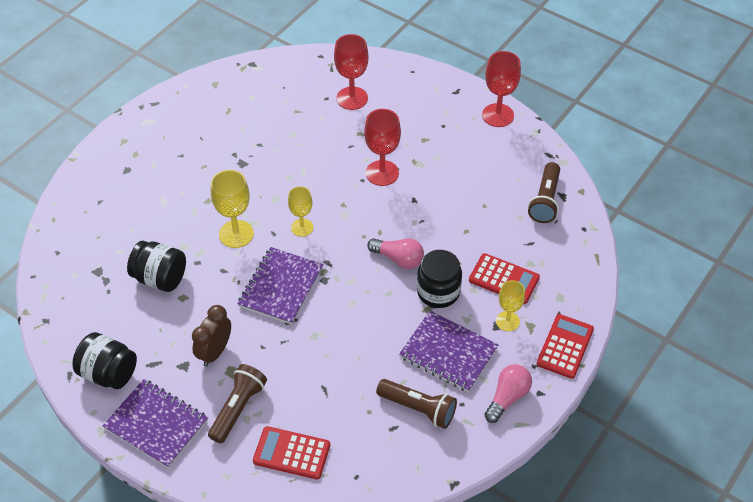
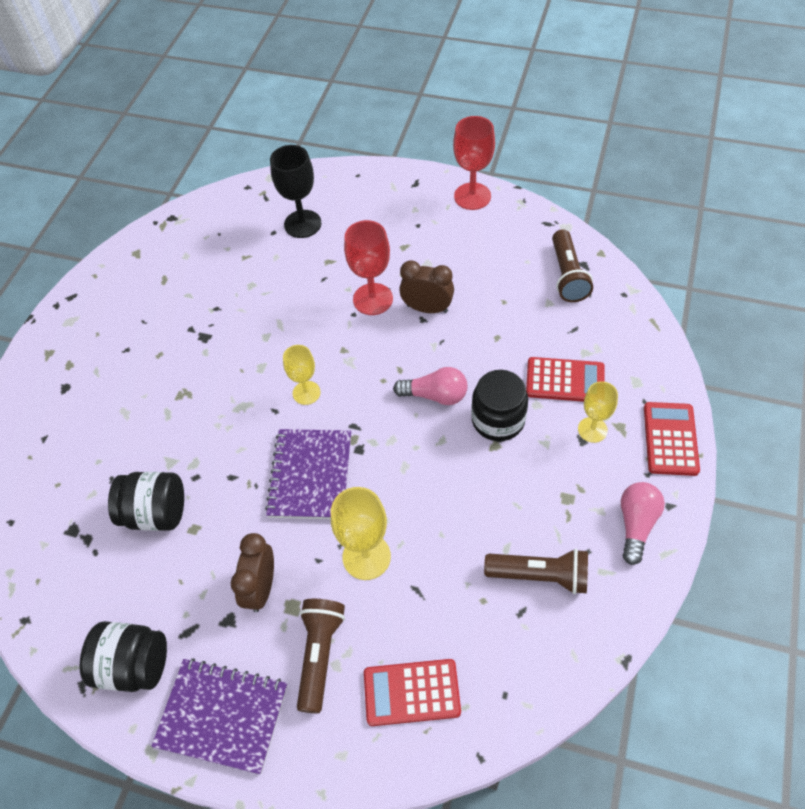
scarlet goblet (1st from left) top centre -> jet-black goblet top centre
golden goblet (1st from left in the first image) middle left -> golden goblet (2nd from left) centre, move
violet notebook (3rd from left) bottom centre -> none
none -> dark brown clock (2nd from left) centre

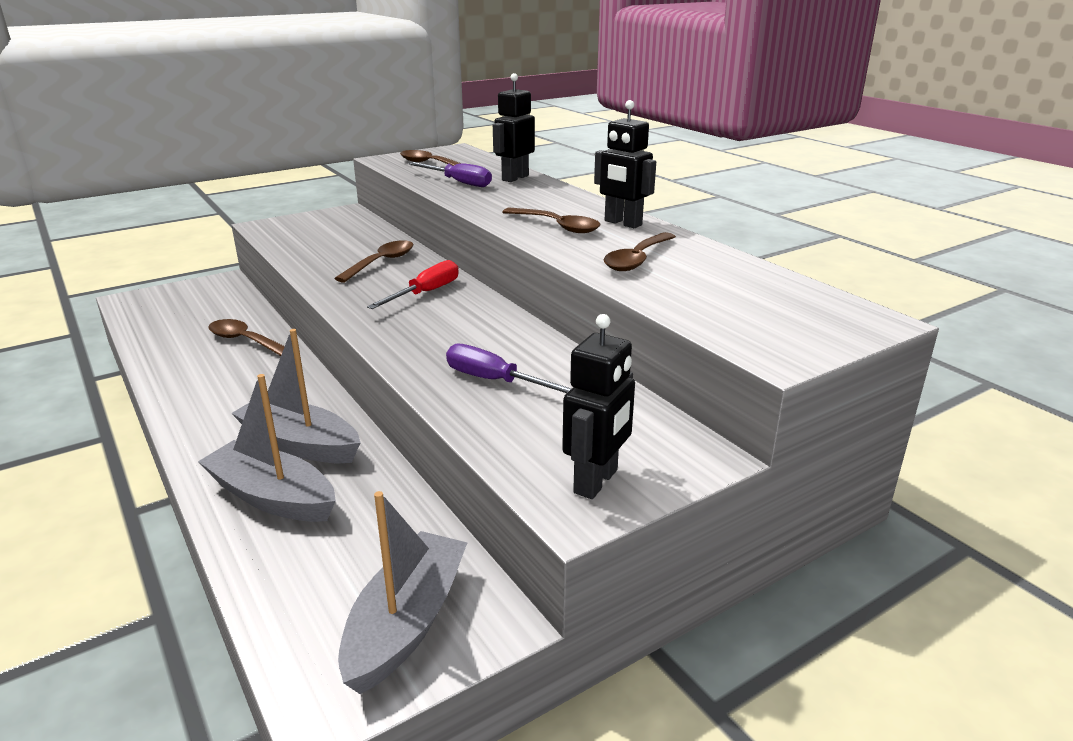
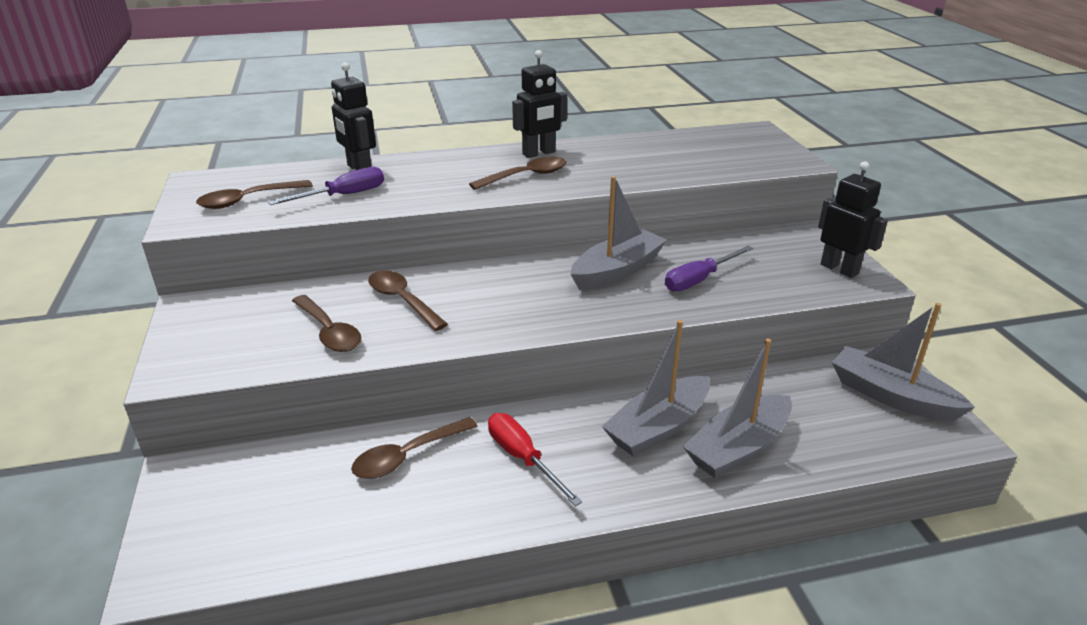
dark brown teaspoon (5th from left in the first image) centre -> dark brown teaspoon (2nd from left) middle left, move
scarlet hand screwdriver centre -> scarlet hand screwdriver bottom centre, move
none -> gray boat (1st from left) centre

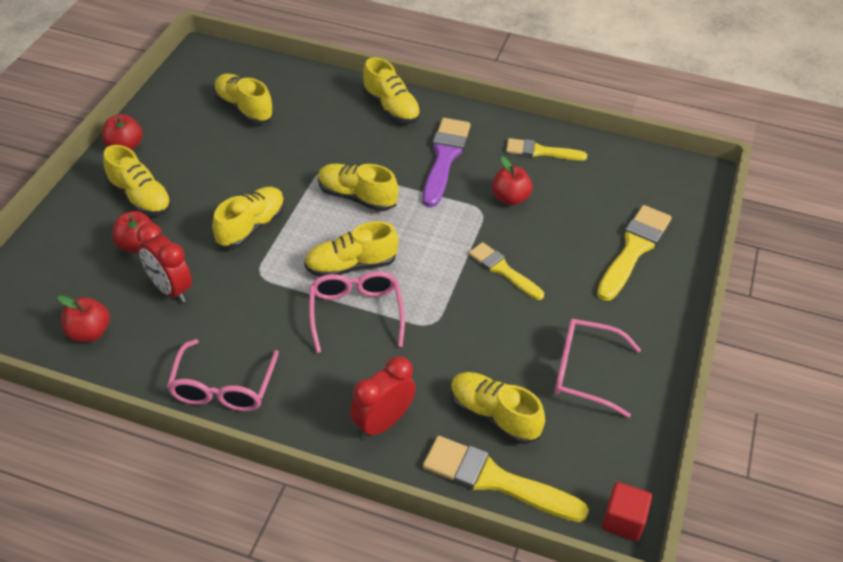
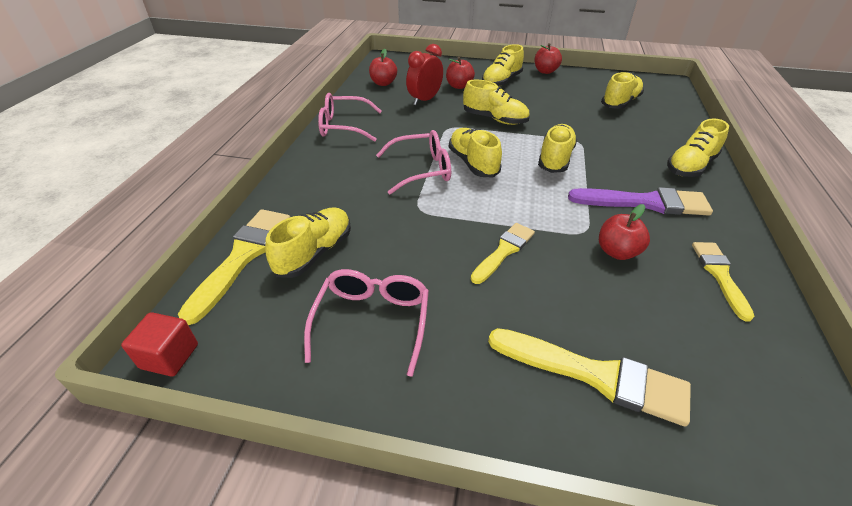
scarlet clock (2nd from left) bottom centre -> none

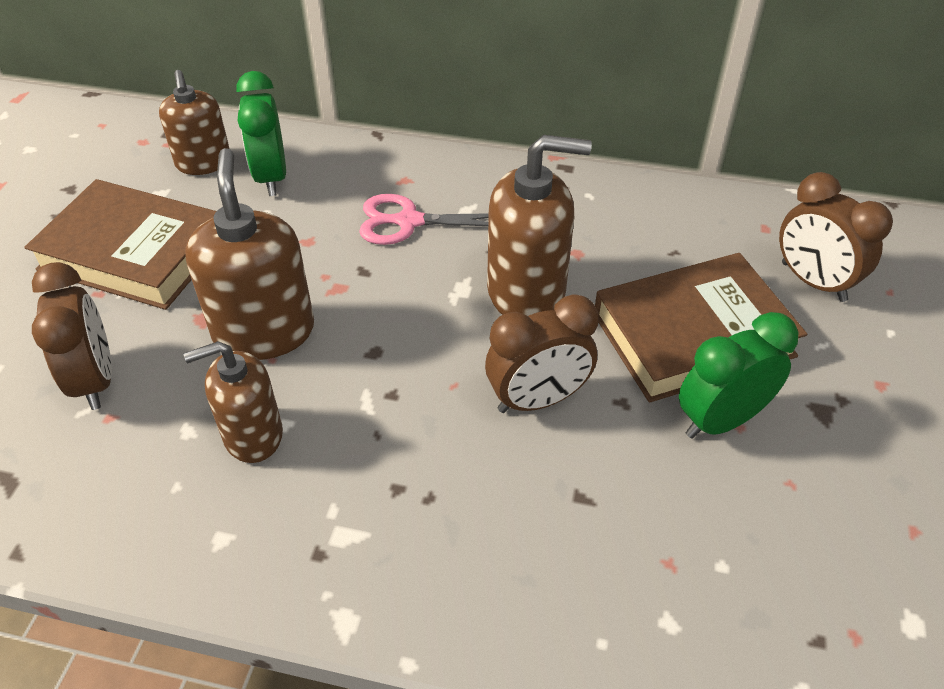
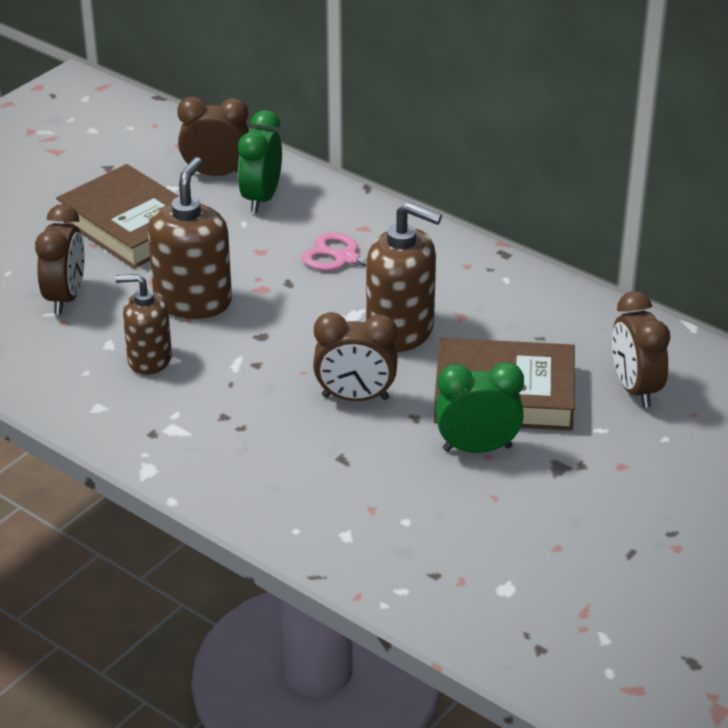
dark brown soap pump (1st from left) top left -> dark brown clock (2nd from left) top left

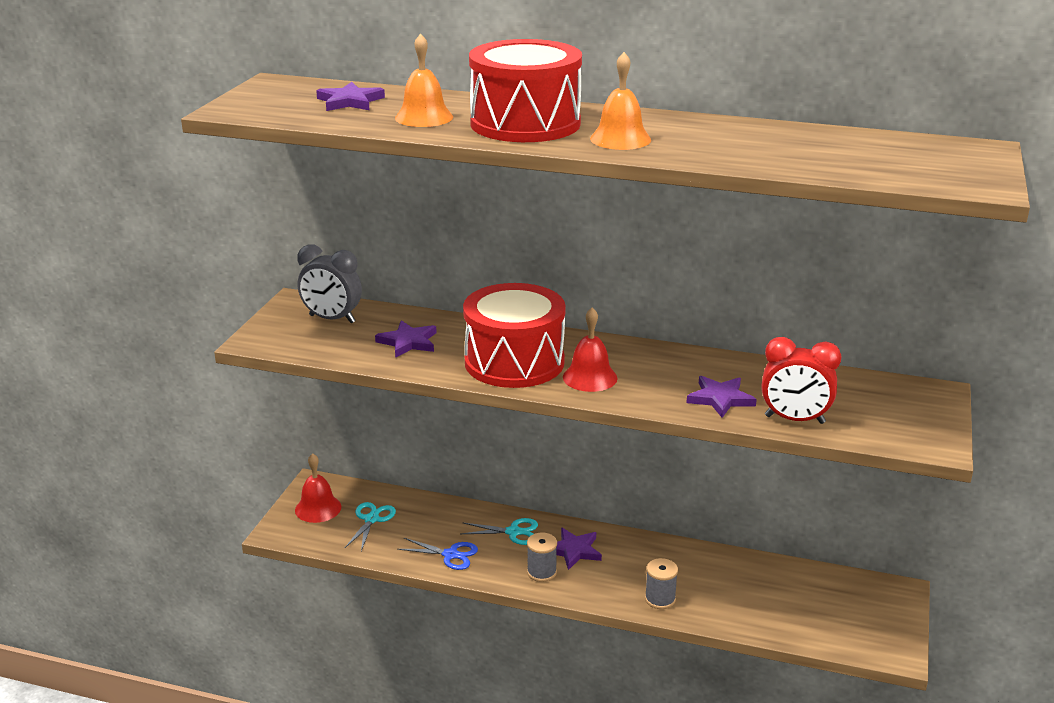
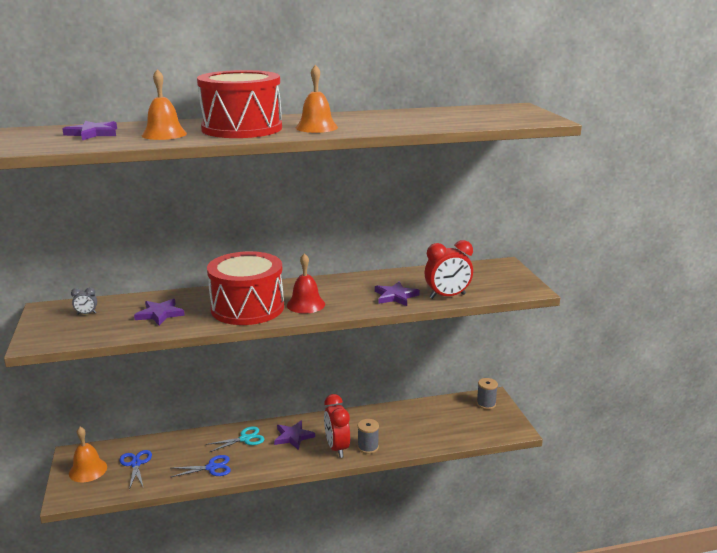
gray clock middle left, x0.46
scarlet school bell (1st from left) bottom left -> orange-coloured school bell (1st from left) bottom left
turquoise shears (1st from left) bottom centre -> royal blue shears (1st from left) bottom left
gray reel of thread (1st from left in the first image) bottom centre -> gray reel of thread (2nd from left) bottom right, move
none -> scarlet clock (1st from left) bottom centre

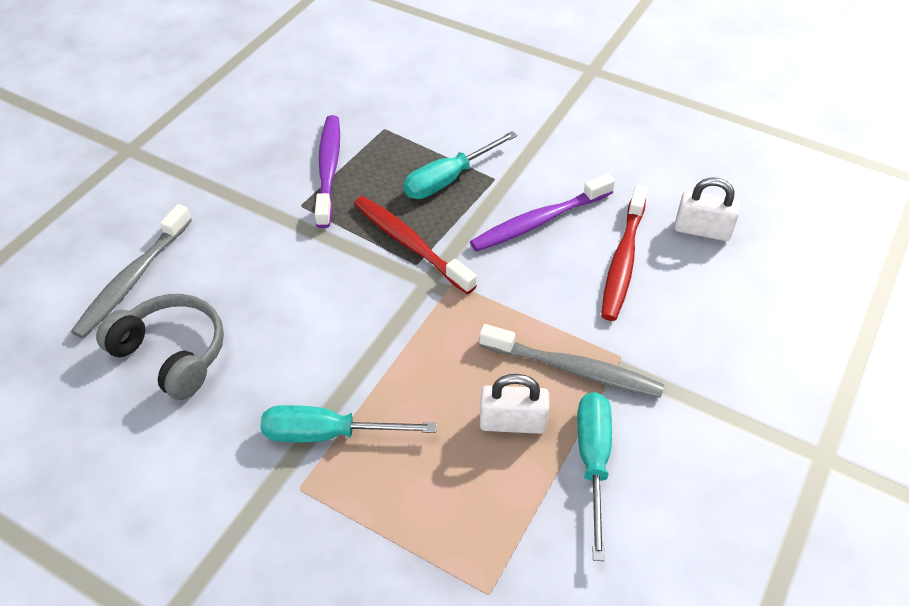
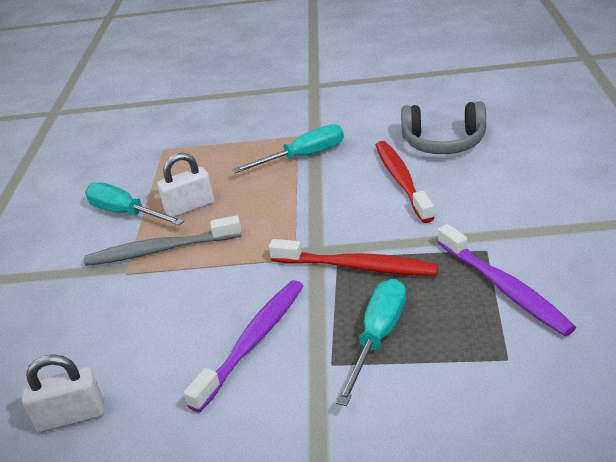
scarlet dental brush (2nd from left) middle right -> scarlet dental brush (2nd from left) centre, move
gray dental brush (1st from left) middle left -> none
turquoise hand screwdriver (3rd from left in the first image) bottom centre -> turquoise hand screwdriver (1st from left) middle left, 150 degrees clockwise

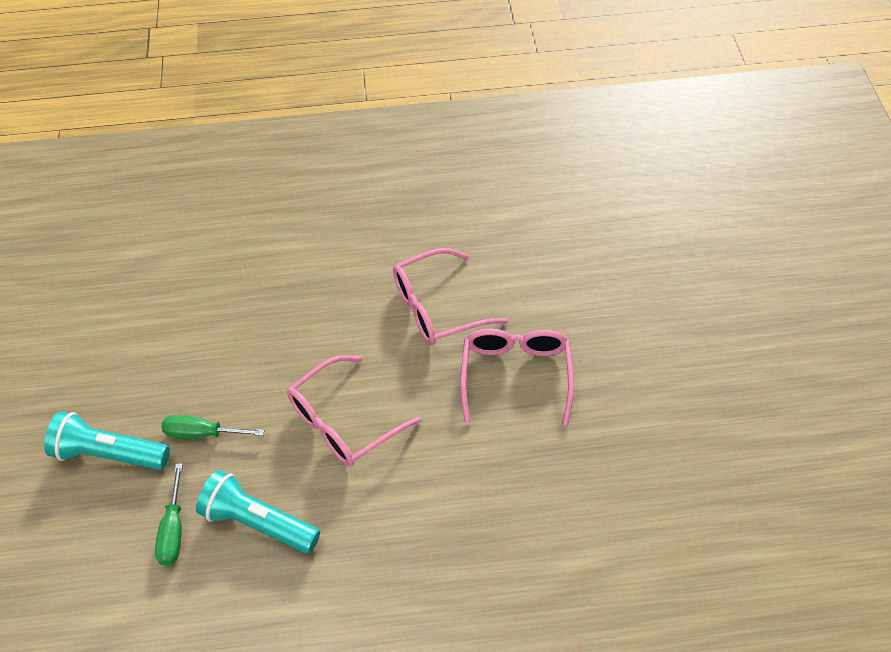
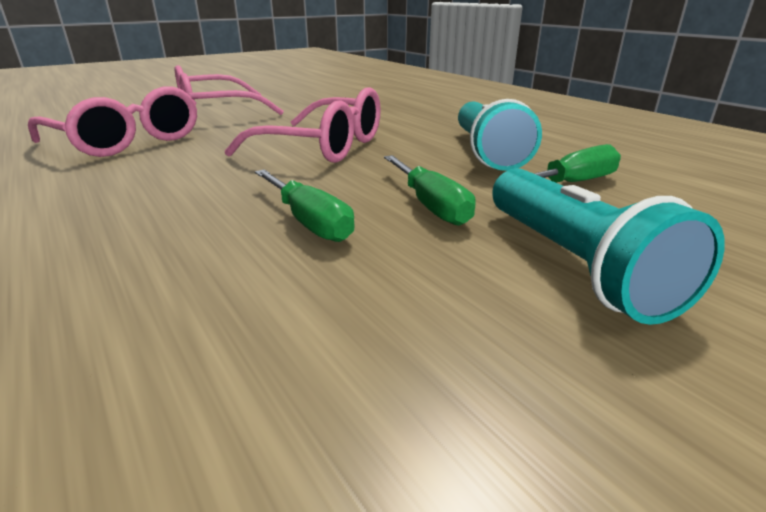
none -> emerald hand screwdriver (1st from left) centre

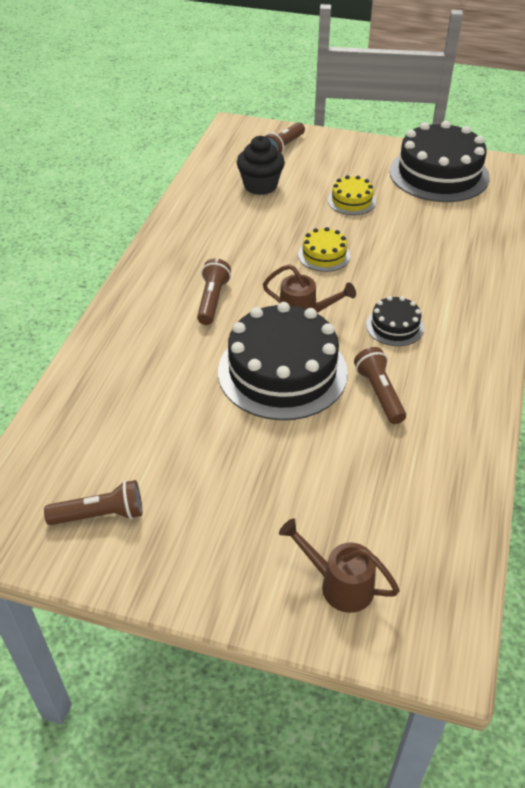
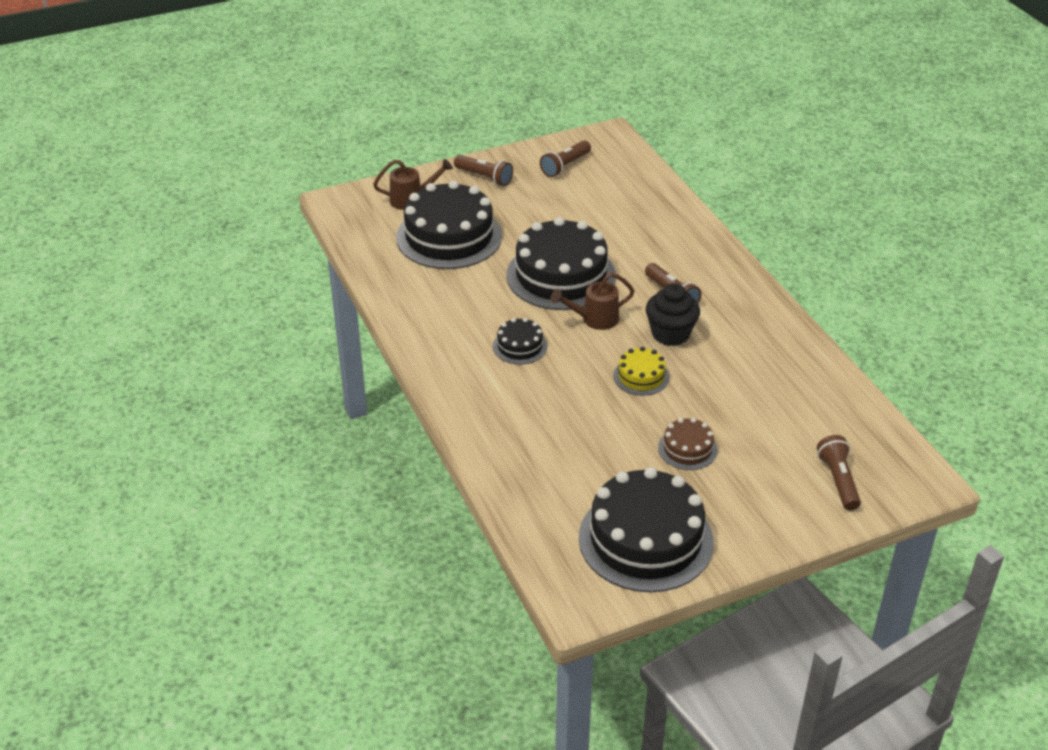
jet-black fairy cake top centre -> jet-black fairy cake centre, move
golden layer cake (2nd from left) top right -> dark brown layer cake centre
dark brown pocket torch (4th from left in the first image) middle right -> dark brown pocket torch (1st from left) top centre, move
none -> jet-black layer cake (1st from left) top centre

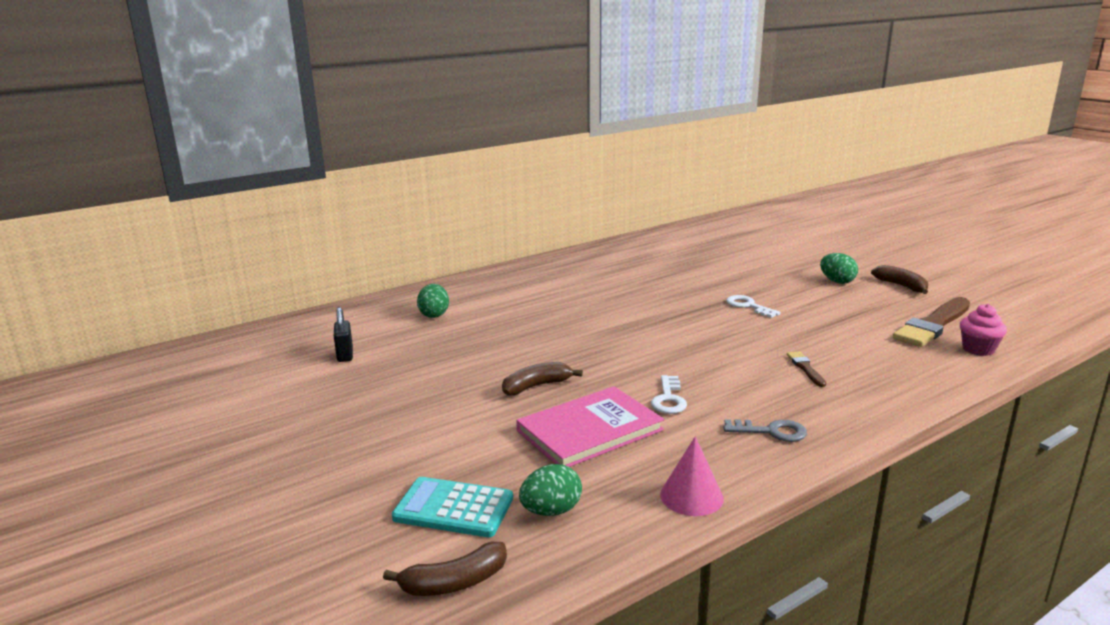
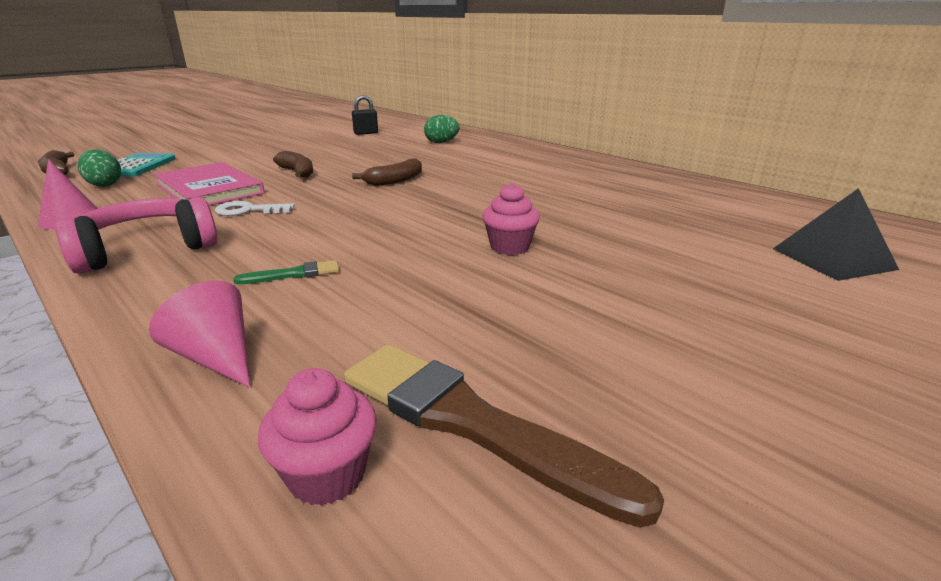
emerald egg (3rd from left) middle right -> none
dark brown toy banana (3rd from left) middle right -> dark brown toy banana (3rd from left) top centre, move
pure white latchkey (2nd from left) middle right -> pink fairy cake (2nd from left) centre
dark brown paint brush (1st from left) middle right -> emerald paint brush middle left
gray latchkey bottom right -> pink over-ear headphones middle left
none -> jet-black pyramid shape middle right
none -> pink cone (2nd from left) middle left

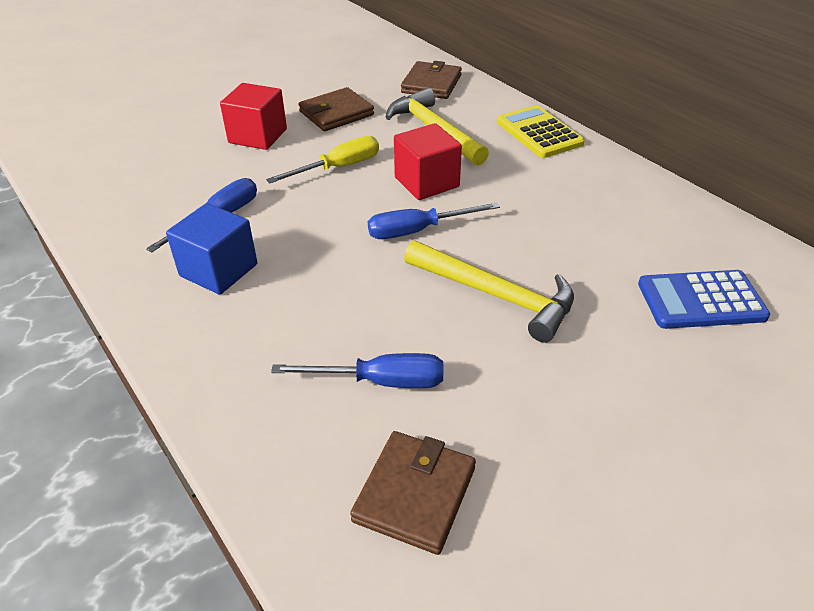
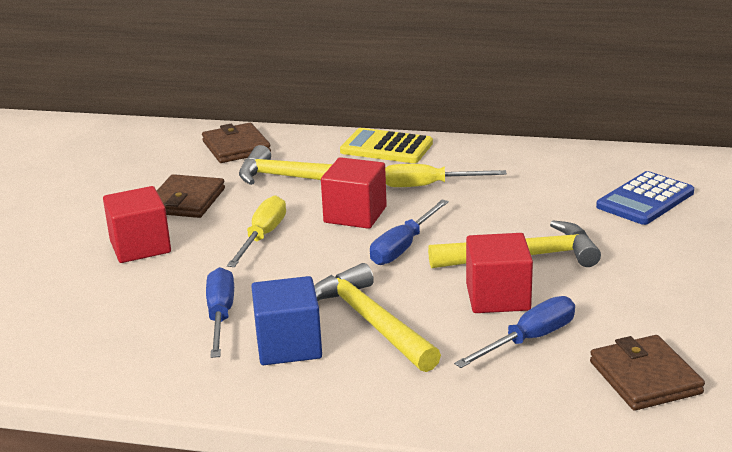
none -> golden hand screwdriver (2nd from left) centre
none -> scarlet solid cube (3rd from left) middle right
none -> golden claw hammer (2nd from left) bottom centre

